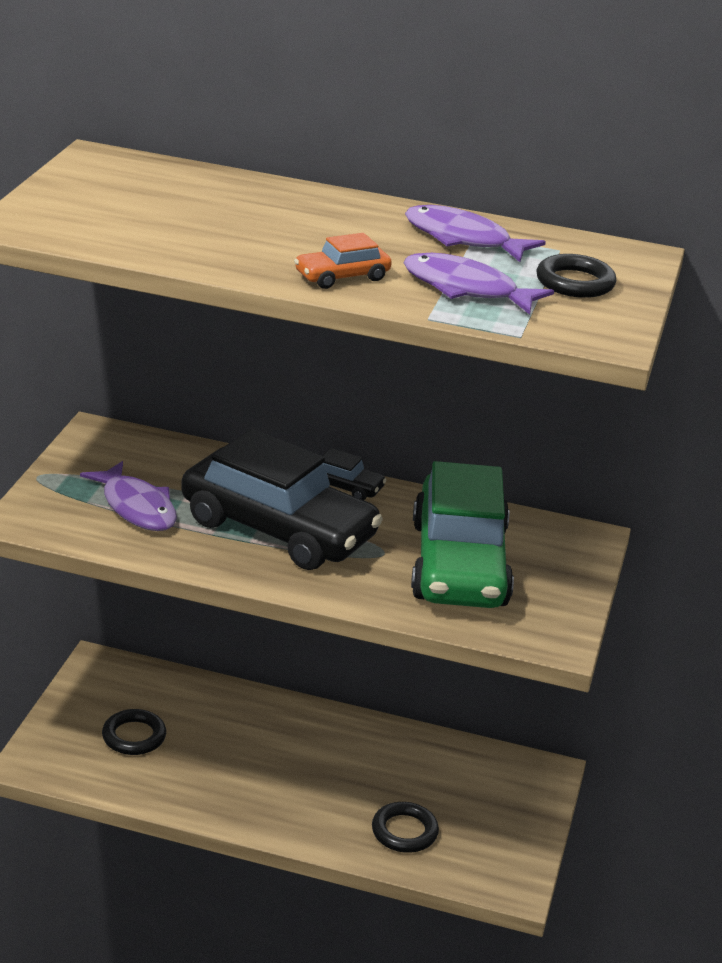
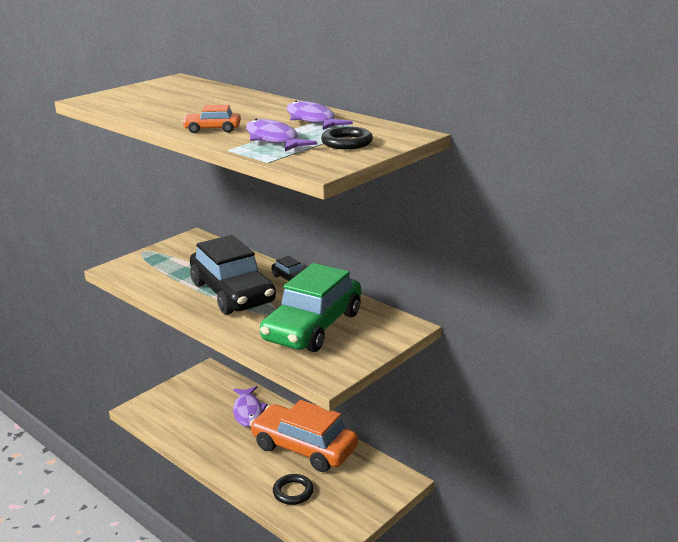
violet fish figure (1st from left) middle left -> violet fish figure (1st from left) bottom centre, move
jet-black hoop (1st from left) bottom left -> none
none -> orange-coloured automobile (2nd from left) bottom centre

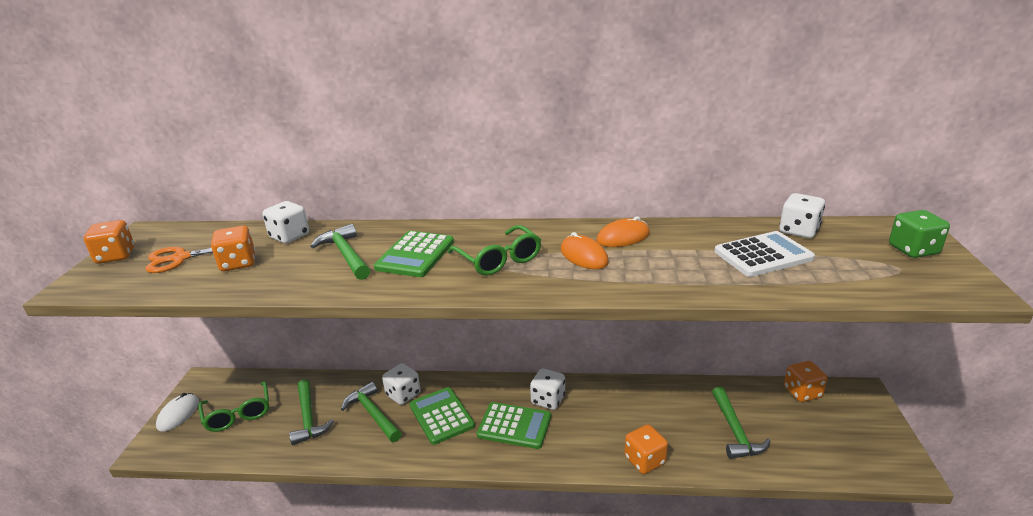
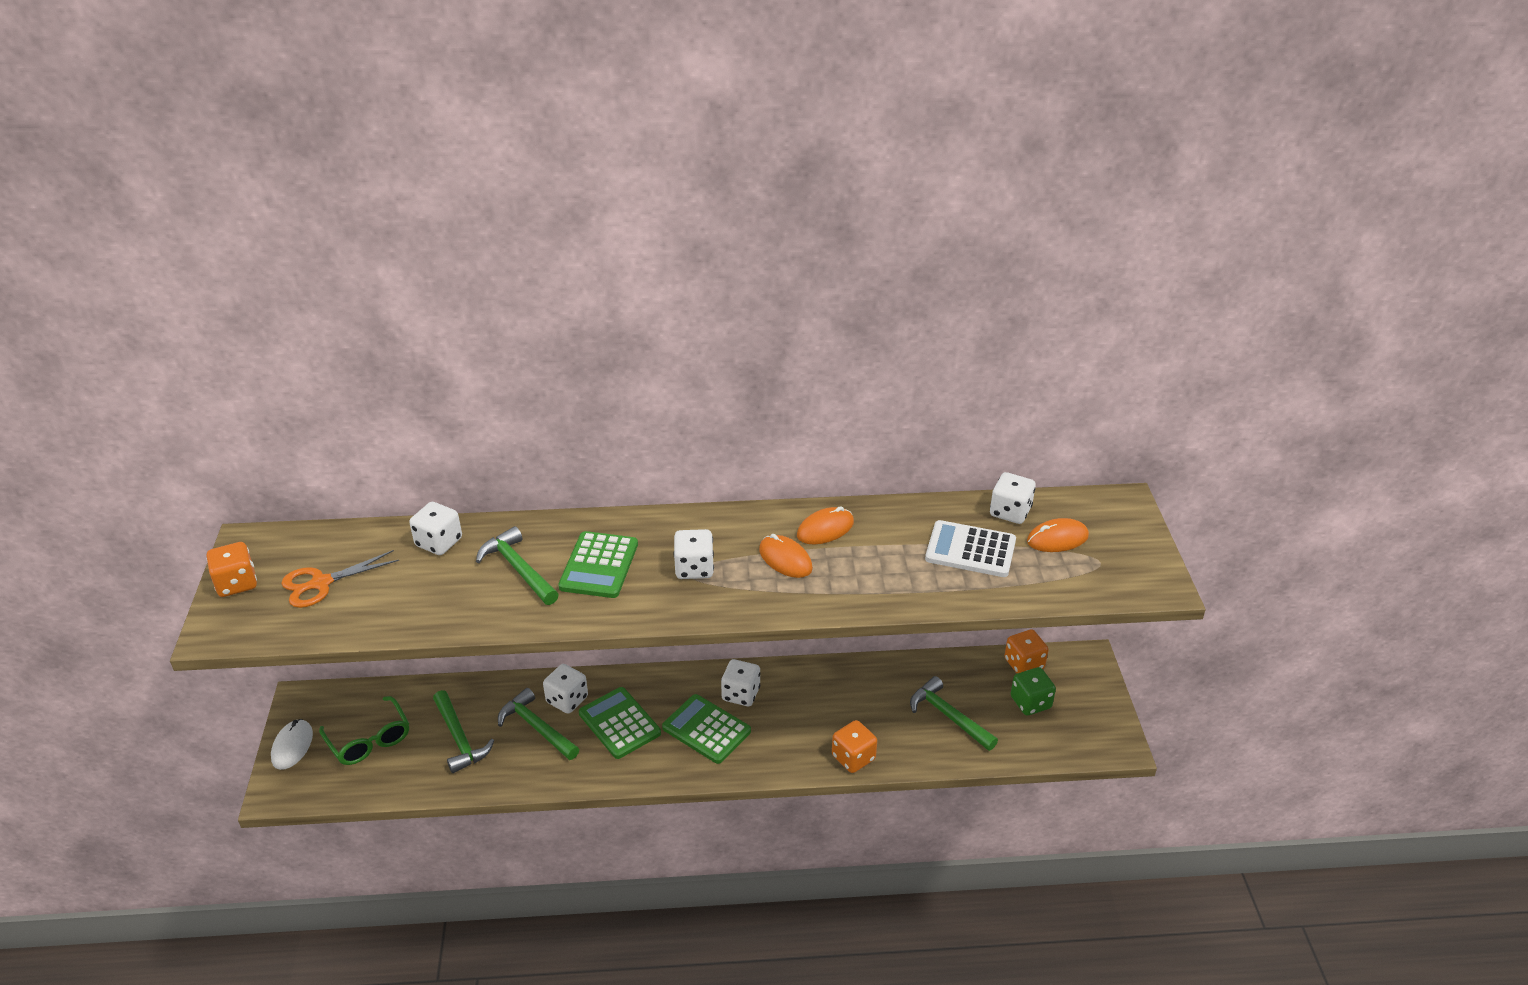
emerald game die middle right -> emerald game die bottom right, move
emerald spectacles (2nd from left) centre -> pure white game die (3rd from left) centre
orange-coloured game die (2nd from left) middle left -> none
pure white calculator middle right -> pure white calculator centre, 135 degrees counterclockwise
emerald claw hammer (4th from left) bottom right -> emerald claw hammer (4th from left) bottom centre, 150 degrees clockwise
emerald calculator (3rd from left) bottom centre, 150 degrees counterclockwise
none -> orange-coloured computer mouse (3rd from left) middle right

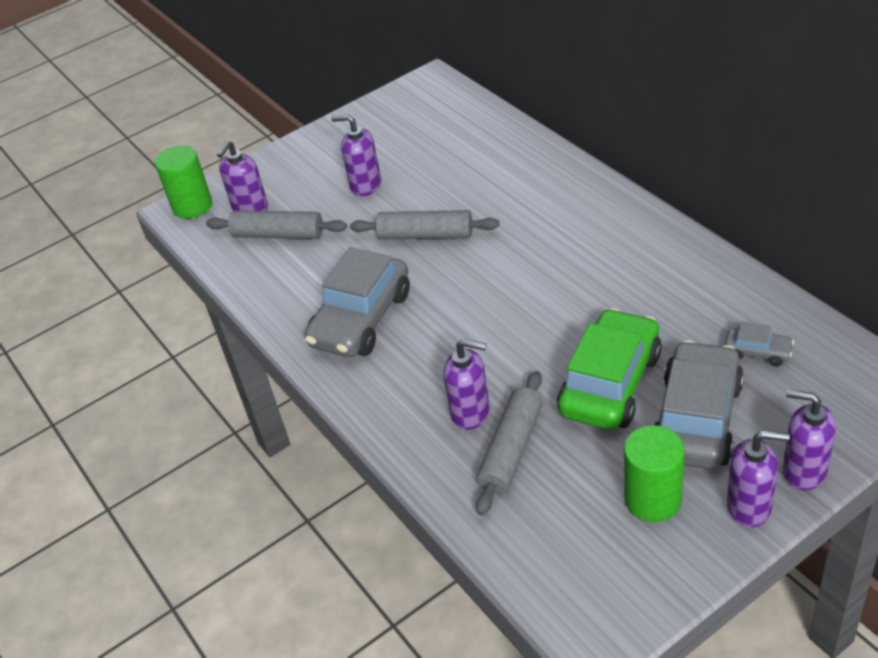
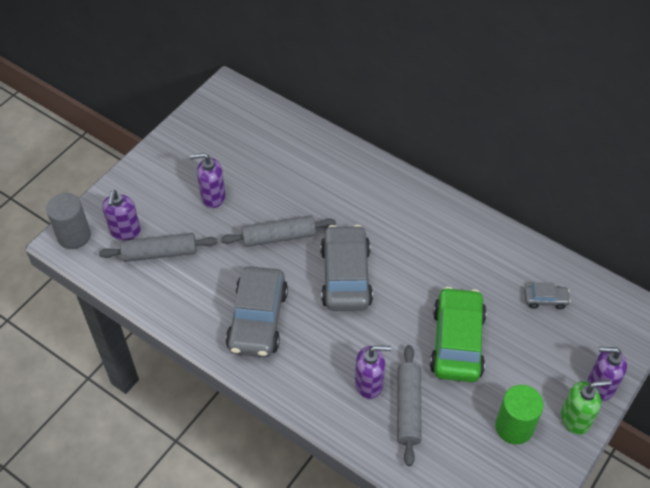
emerald cylinder (1st from left) top left -> gray cylinder middle left
gray automobile (2nd from left) middle right -> gray automobile (2nd from left) centre, move
violet soap pump (4th from left) bottom right -> emerald soap pump bottom right

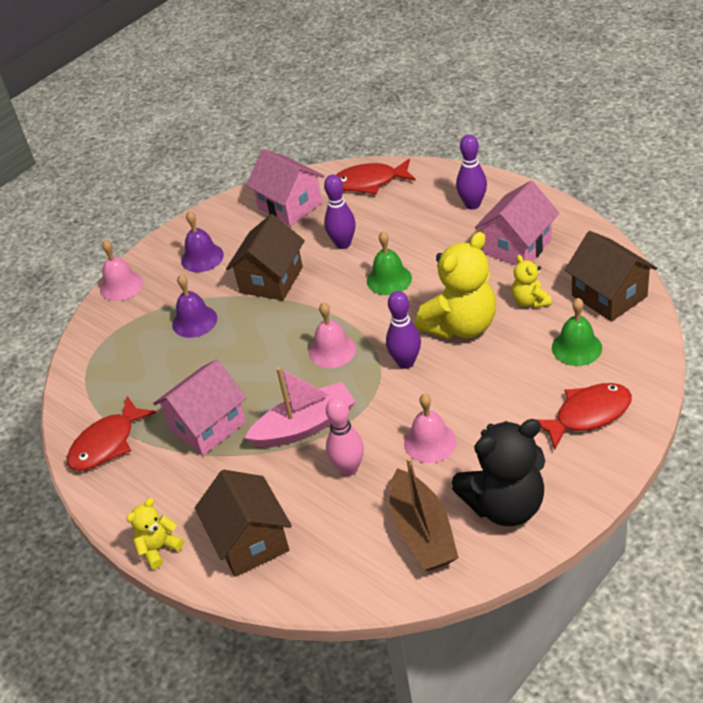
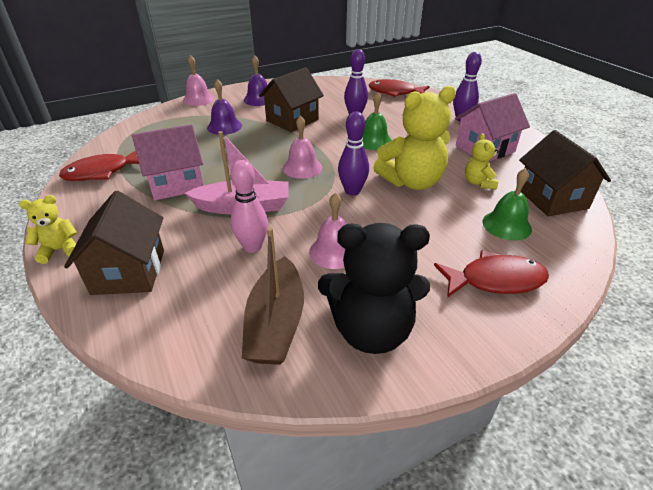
pink toy house (2nd from left) top centre -> none

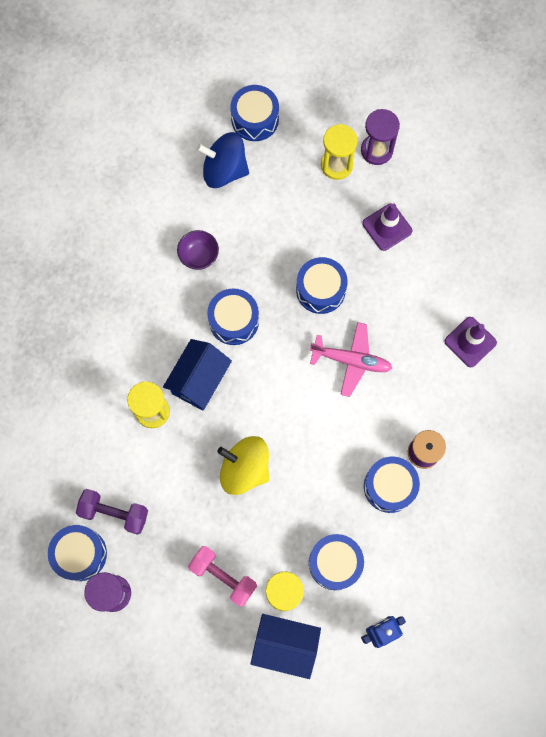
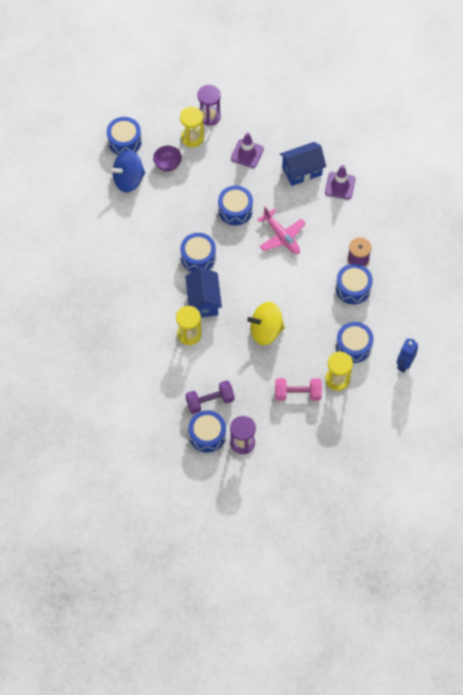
violet bowl centre -> violet bowl top centre, move
pink plane centre -> pink plane top centre, 75 degrees clockwise
royal blue toy house (2nd from left) bottom centre -> royal blue toy house (2nd from left) top centre, move

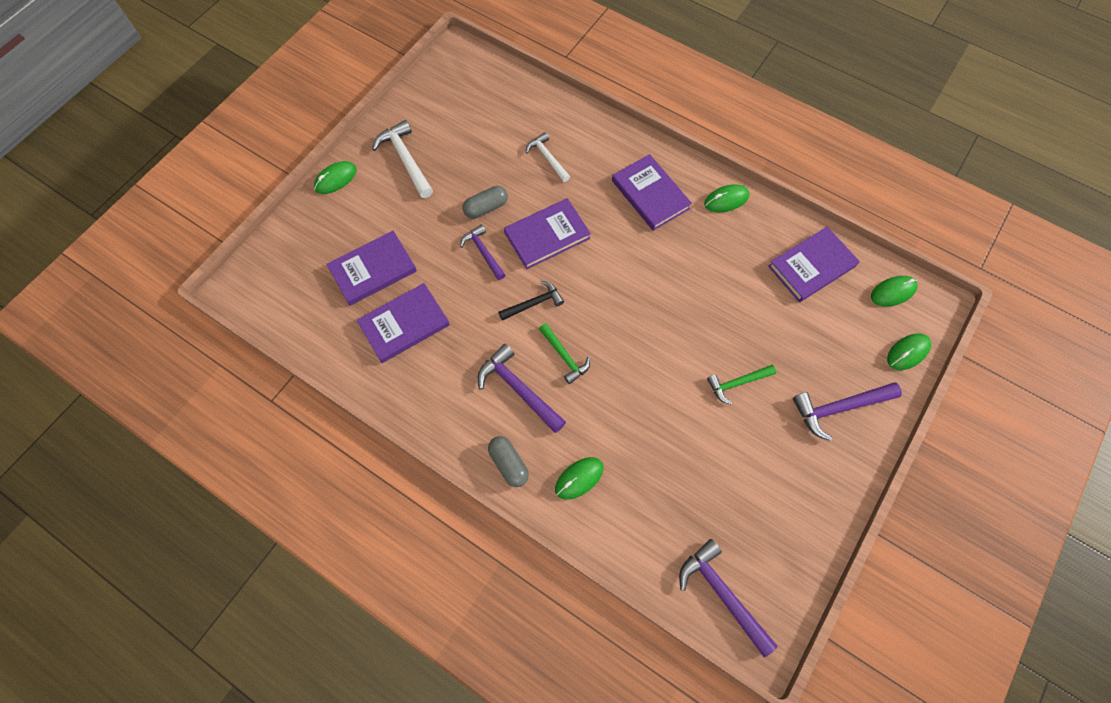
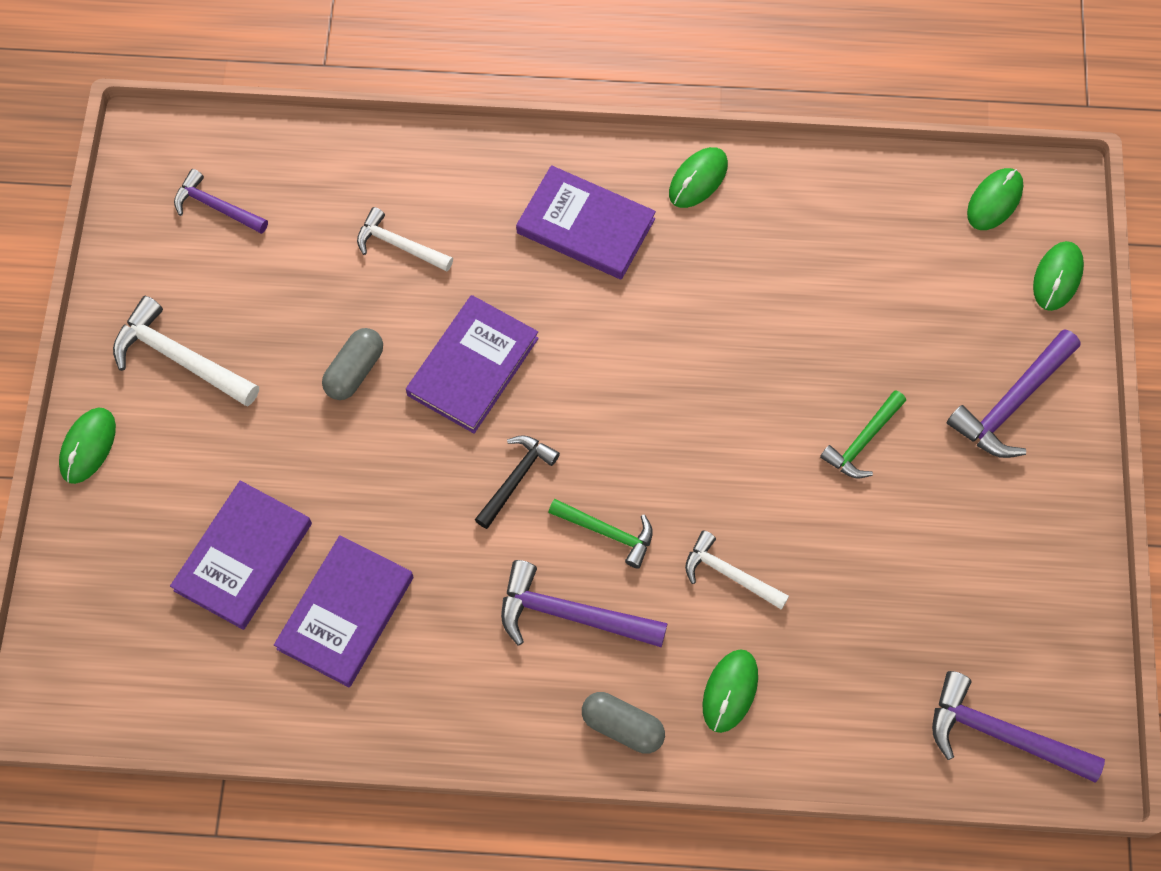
violet claw hammer (1st from left) centre -> violet claw hammer (1st from left) top left, move
violet book (5th from left) middle right -> none
none -> pure white claw hammer (3rd from left) centre

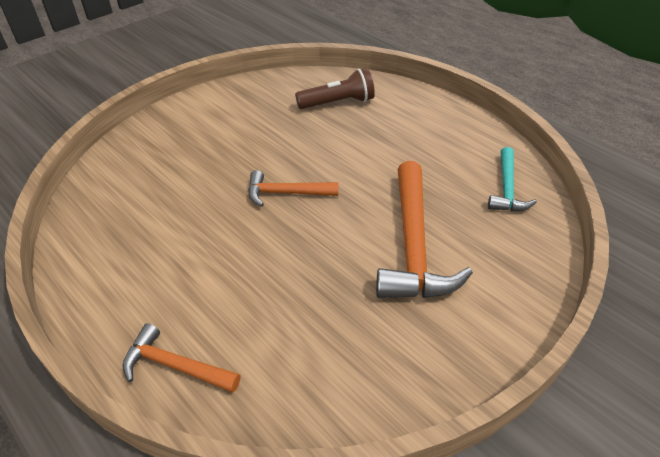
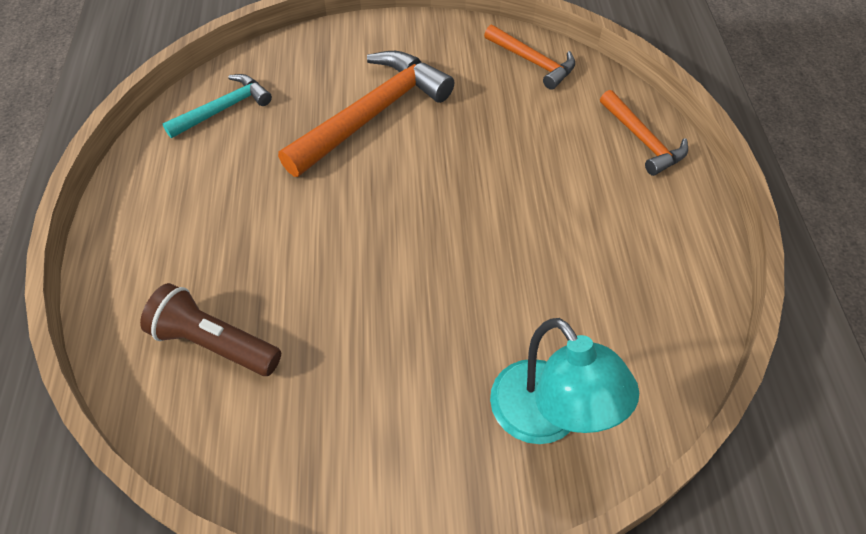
orange-coloured claw hammer (2nd from left) centre -> orange-coloured claw hammer (2nd from left) top centre, move
none -> turquoise desk lamp bottom centre

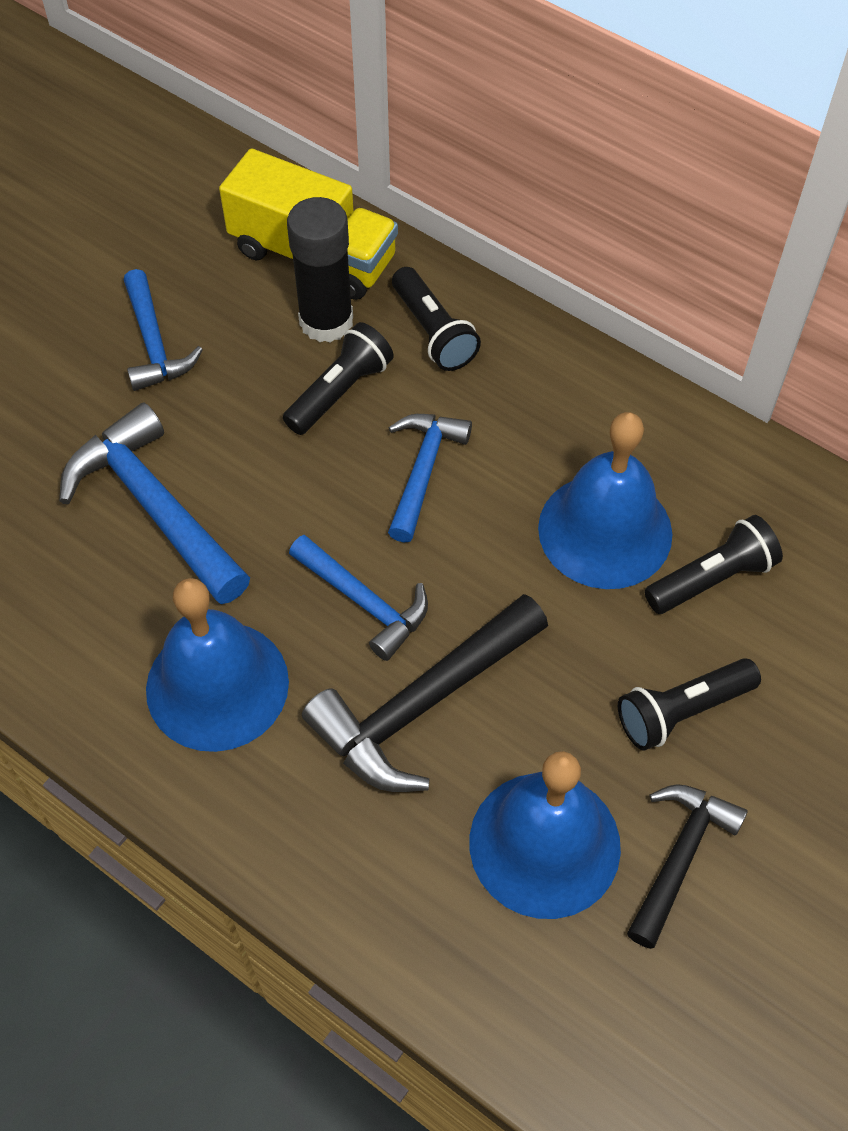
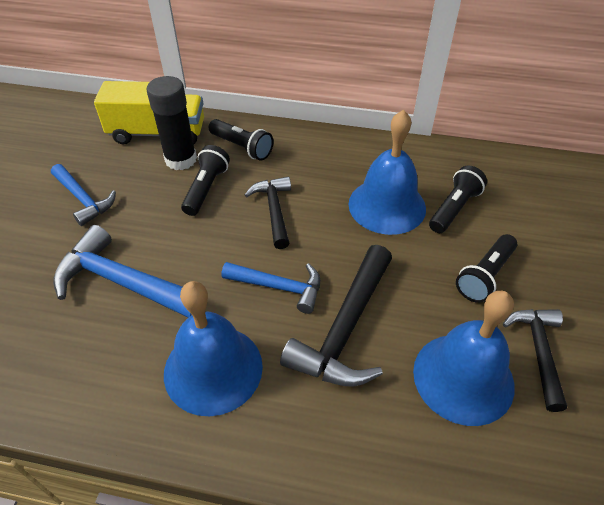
royal blue claw hammer (4th from left) centre -> jet-black claw hammer (1st from left) centre

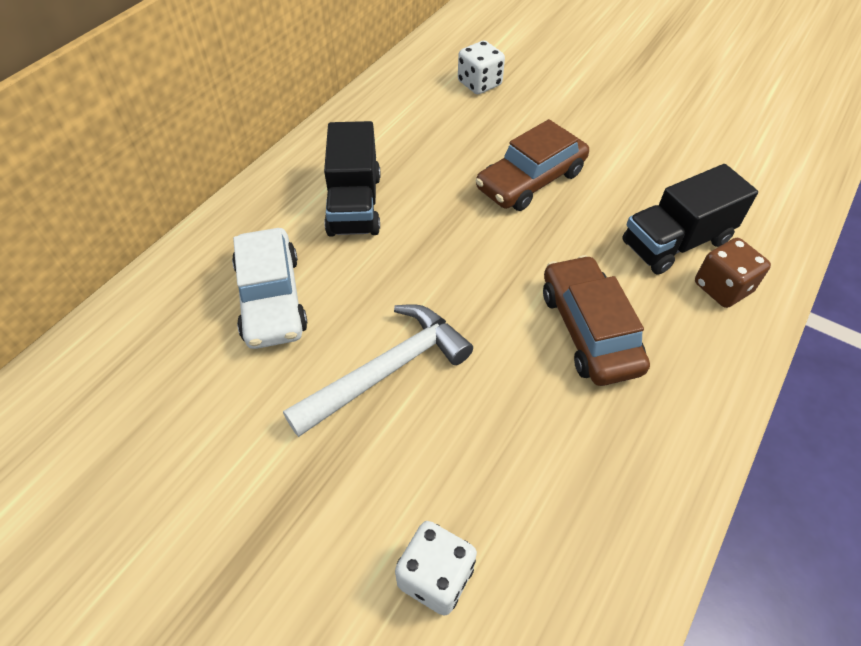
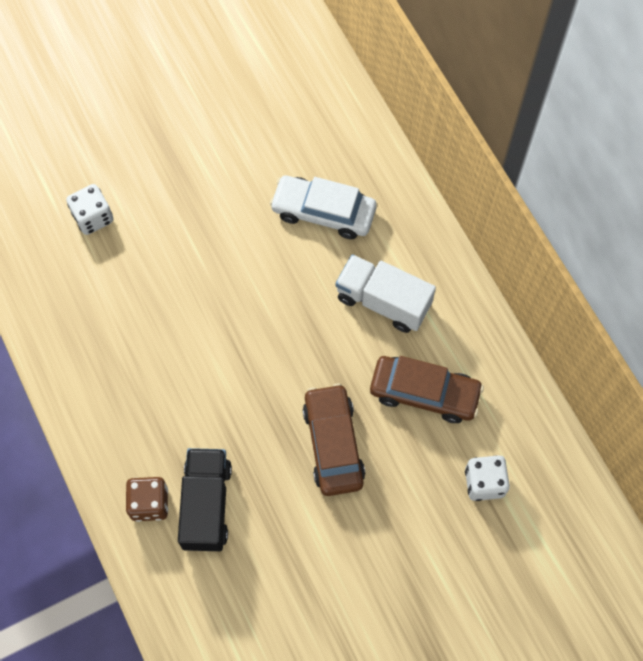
jet-black truck (1st from left) top centre -> pure white truck centre
dark brown automobile (2nd from left) middle right -> dark brown automobile (2nd from left) centre, move
pure white claw hammer centre -> none

